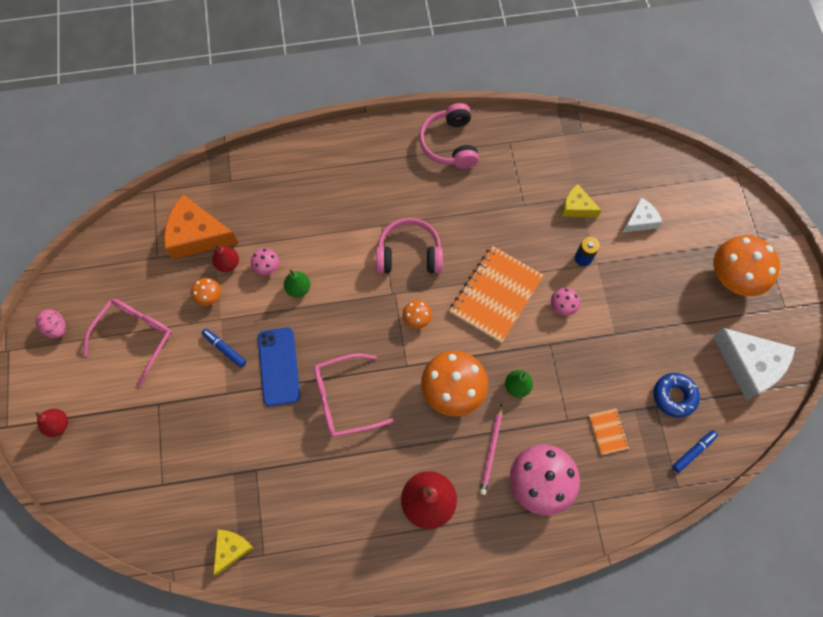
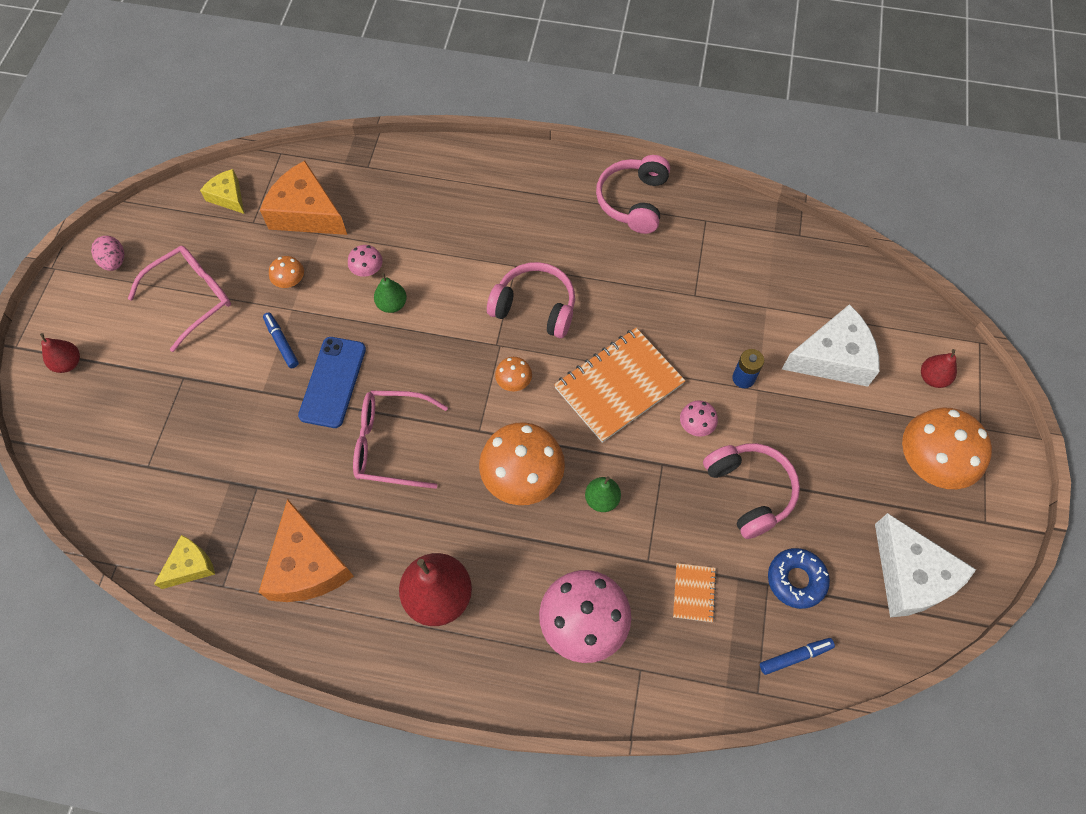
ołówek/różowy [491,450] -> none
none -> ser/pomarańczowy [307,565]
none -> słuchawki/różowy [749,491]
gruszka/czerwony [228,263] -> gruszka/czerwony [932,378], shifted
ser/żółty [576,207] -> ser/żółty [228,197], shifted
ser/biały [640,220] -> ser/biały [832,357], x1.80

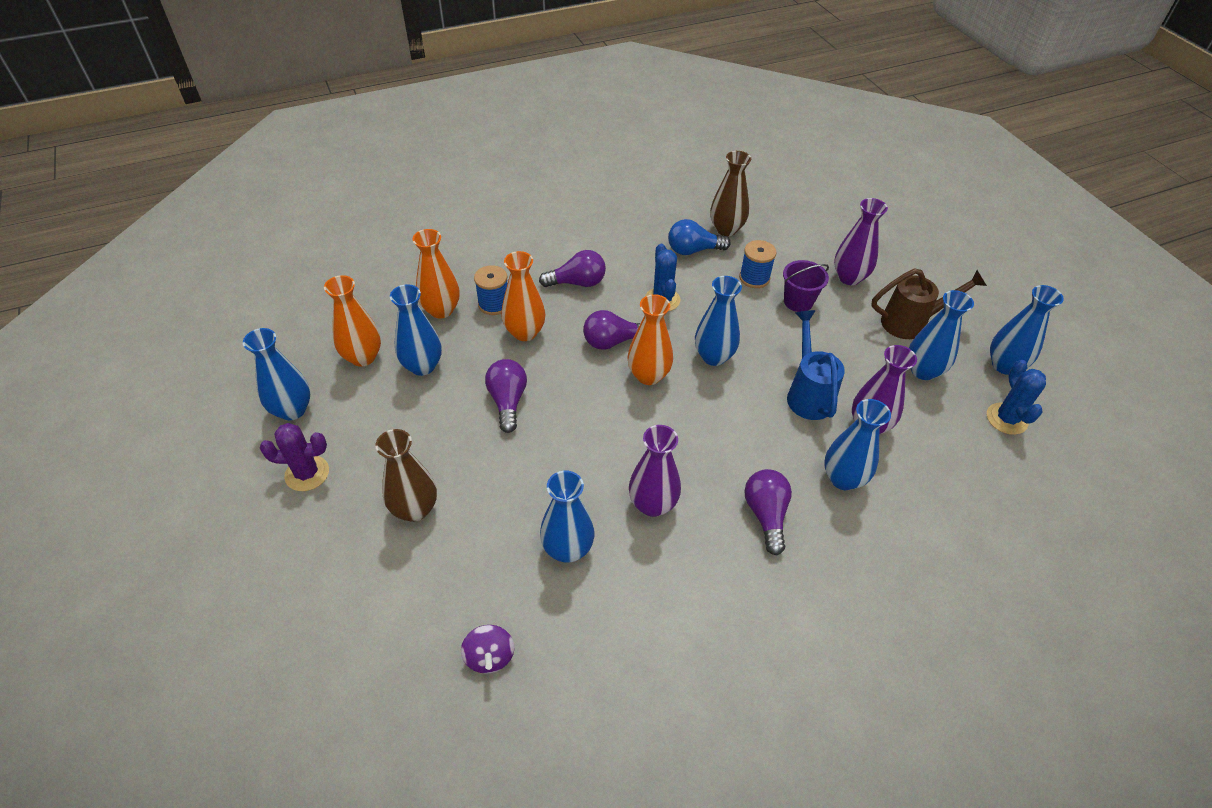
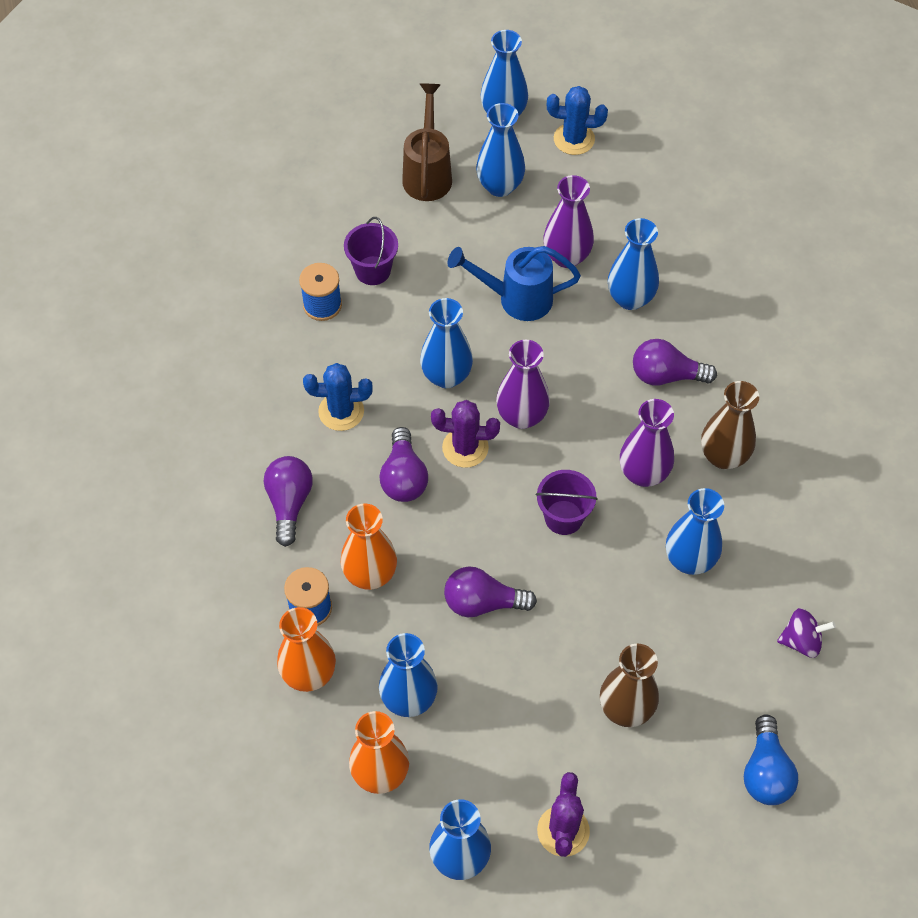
none -> wiadro/fioletowy [563,517]
żarówka/niebieski [693,250] -> żarówka/niebieski [765,772], shifted
wazon/brązowy [726,229] -> wazon/brązowy [723,456], shifted
wazon/fioletowy [849,277] -> wazon/fioletowy [522,416], shifted
wazon/pomarańczowy [648,375] -> kaktus/fioletowy [465,448]

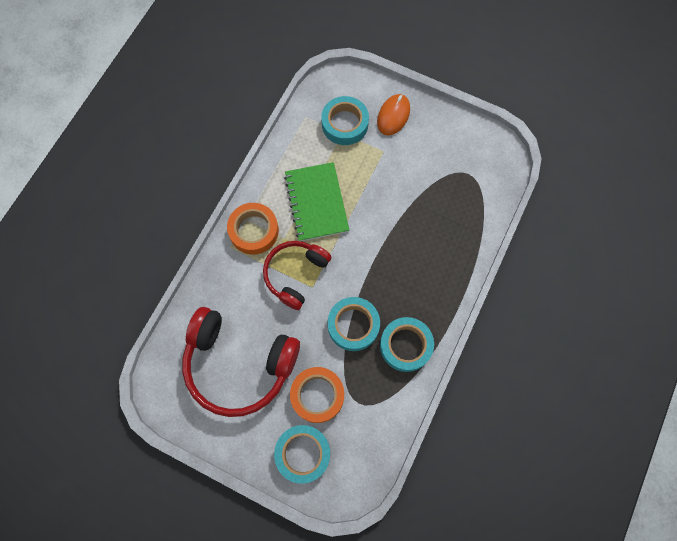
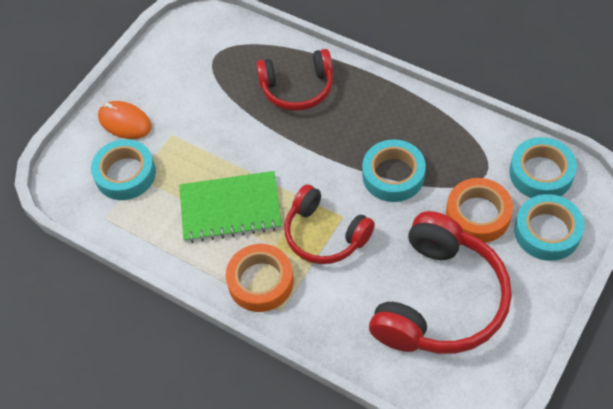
none -> słuchawki/czerwony [297,88]
taśma klejąca/turkusowy [405,345] -> taśma klejąca/turkusowy [541,173], shifted

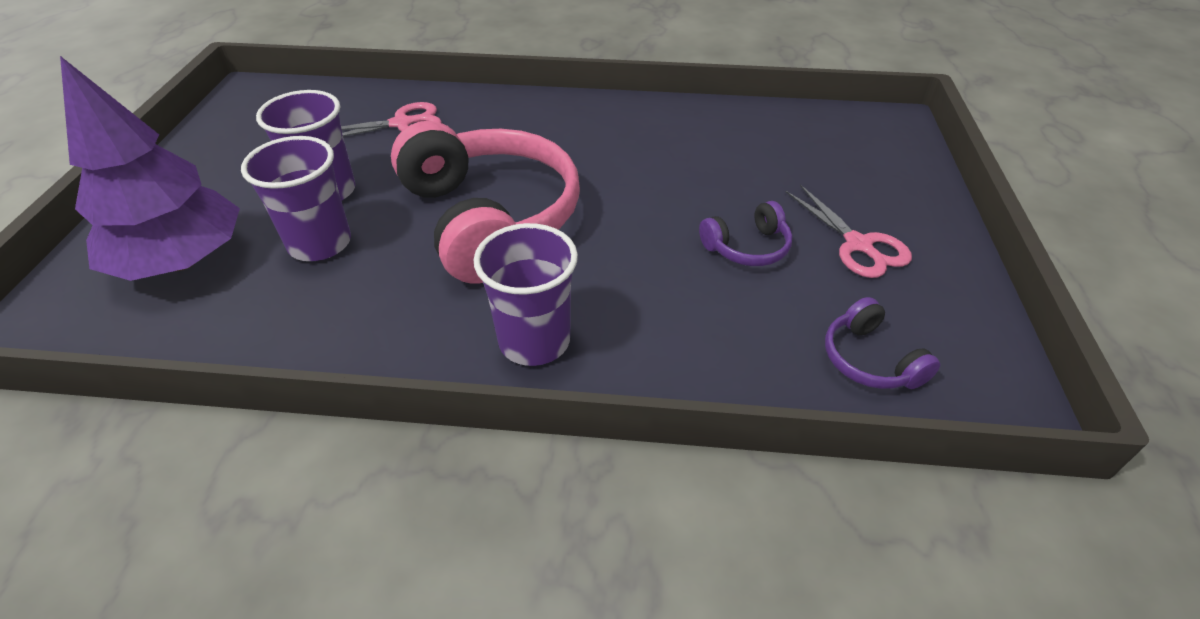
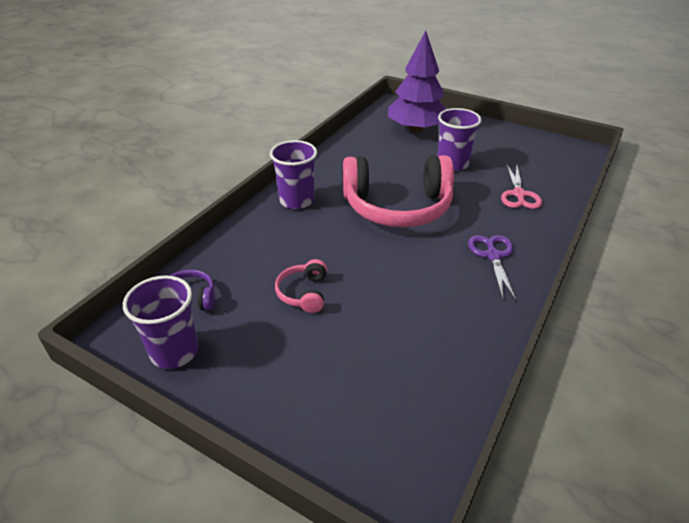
nożyczki/różowy [858,245] -> none
none -> nożyczki/fioletowy [493,256]
szklanka/fioletowy [320,243] -> szklanka/fioletowy [174,351], shifted
słuchawki/fioletowy [747,247] -> słuchawki/różowy [304,293]

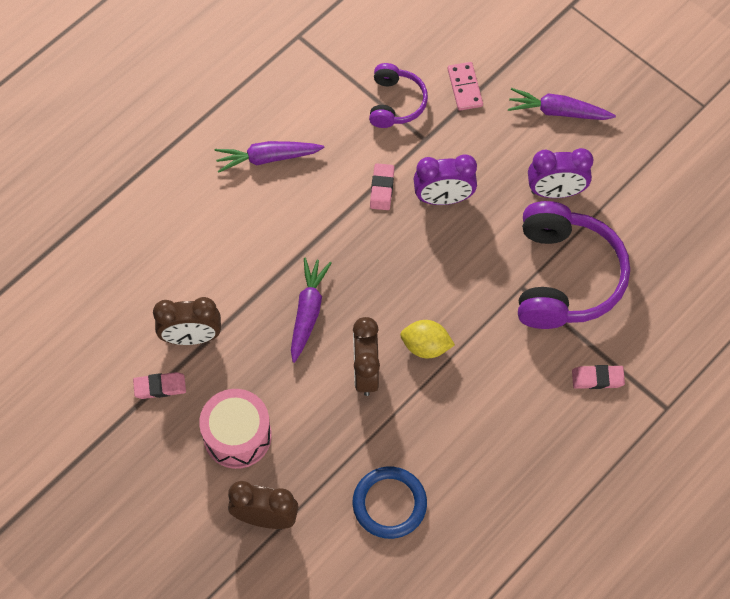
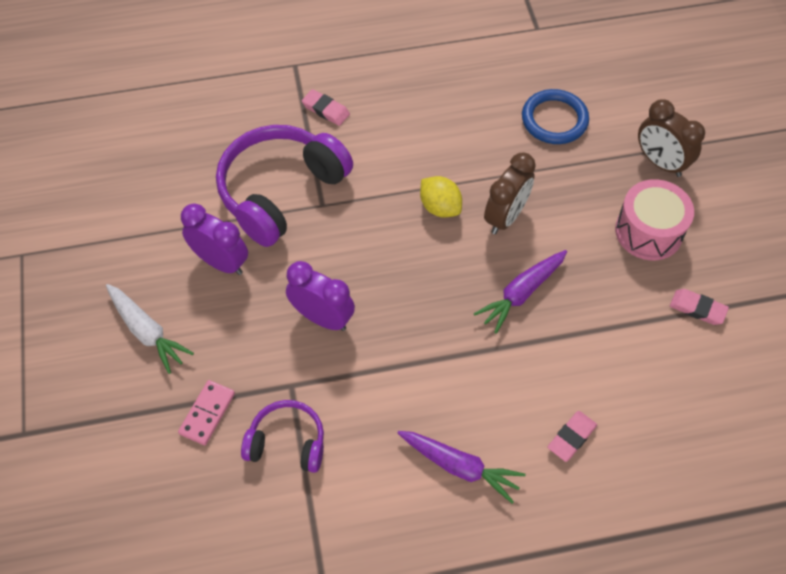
budzik/brązowy [191,337] -> none
gumka do mazania/różowy [382,188] -> gumka do mazania/różowy [571,437], shifted
marchewka/fioletowy [558,111] -> marchewka/biały [147,331]
słuchawki/fioletowy [395,103] -> słuchawki/fioletowy [287,442], 60 degrees clockwise

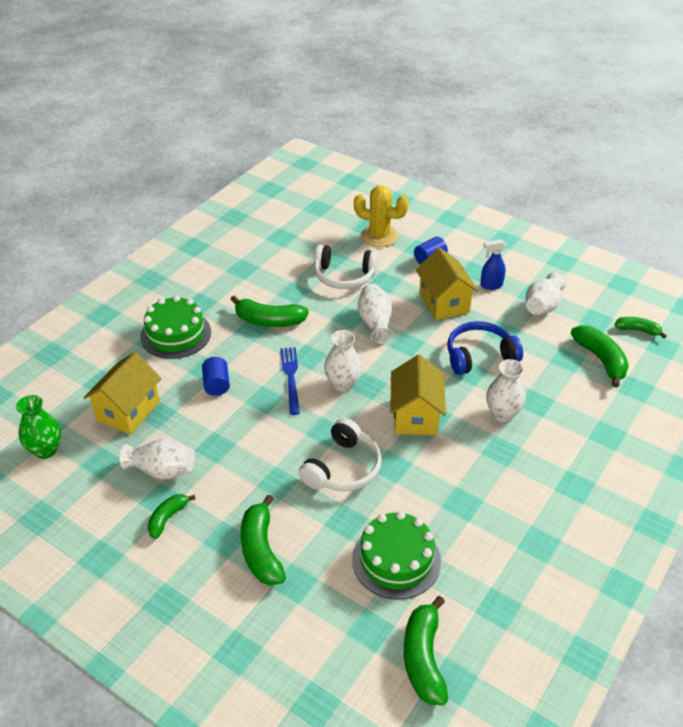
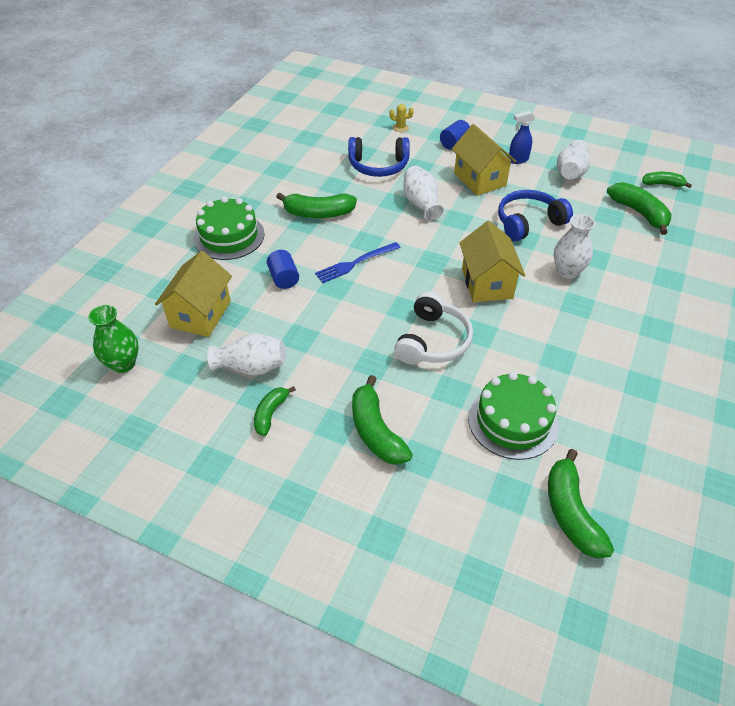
wazon/biały [342,384] -> none
słuchawki/biały [344,276] -> słuchawki/niebieski [378,166]
widelec/niebieski [291,377] -> widelec/niebieski [355,263], 105 degrees counterclockwise
kaktus/żółty [379,236] -> kaktus/żółty [400,128], x0.45

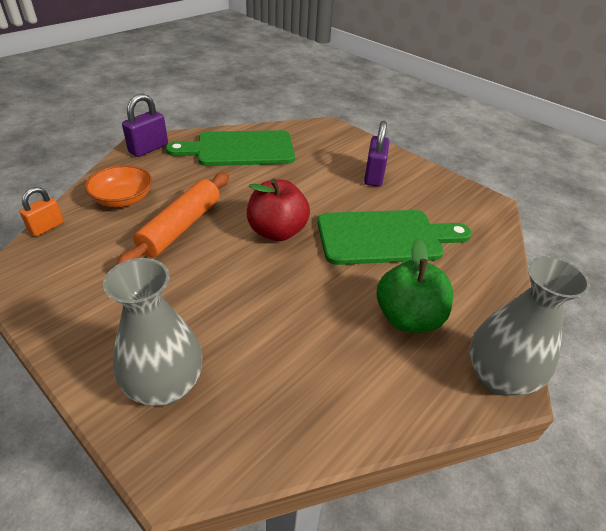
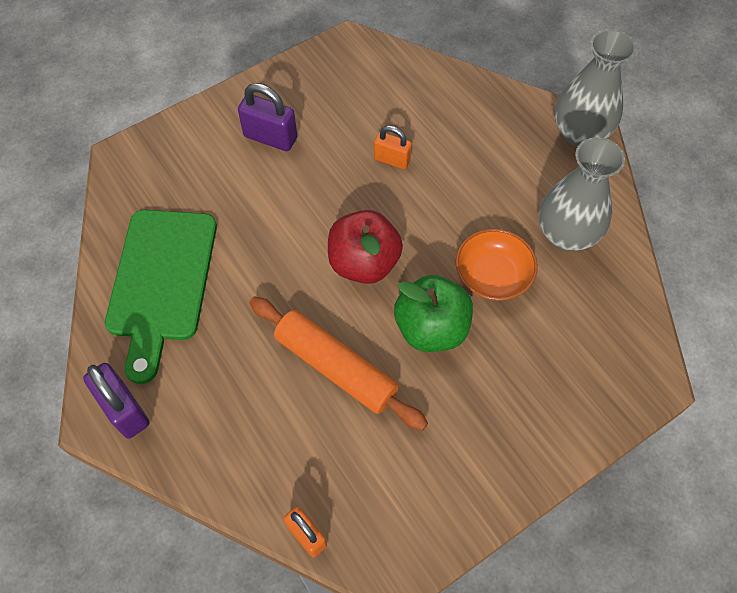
miska/pomarańczowy [123,199] -> miska/pomarańczowy [492,276], shifted
wazon/szary [165,386] -> wazon/szary [566,234], shifted
jabłko/zielony [408,318] -> jabłko/zielony [431,328], shifted
deska do krojenia/zielony [385,237] -> kłódka/pomarańczowy [392,160]

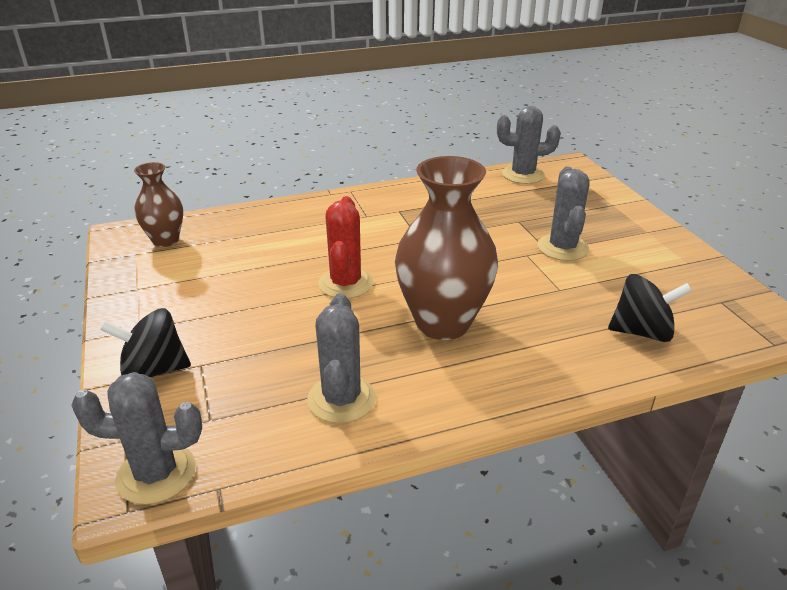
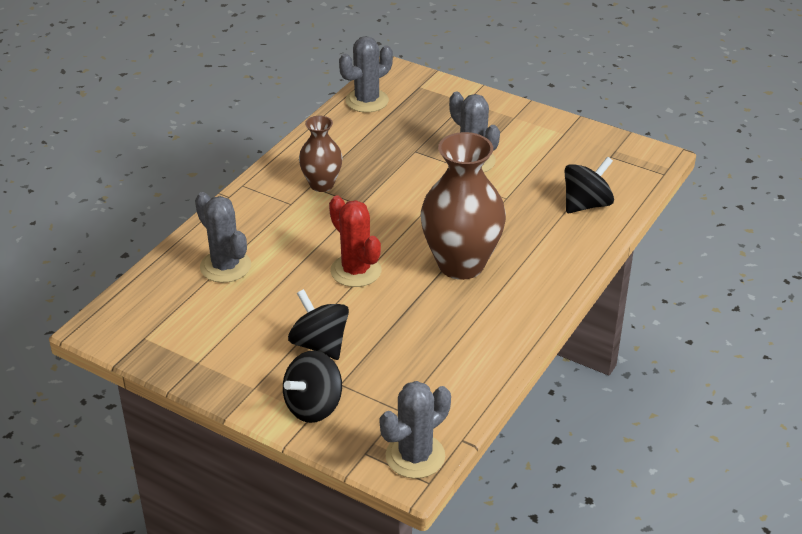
none -> bączek/czarny [320,344]
wazon/brązowy [165,240] -> wazon/brązowy [321,184], shifted
kaktus/szary [341,399] -> kaktus/szary [225,266], shifted

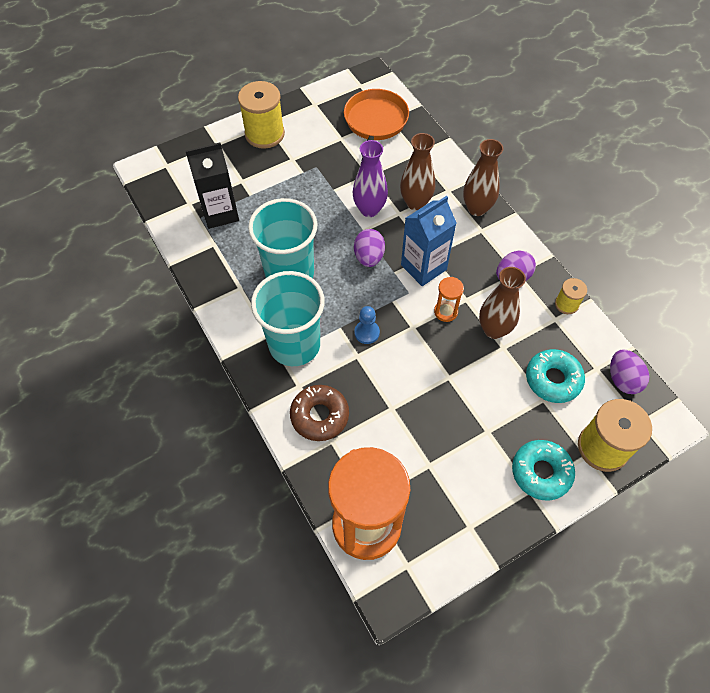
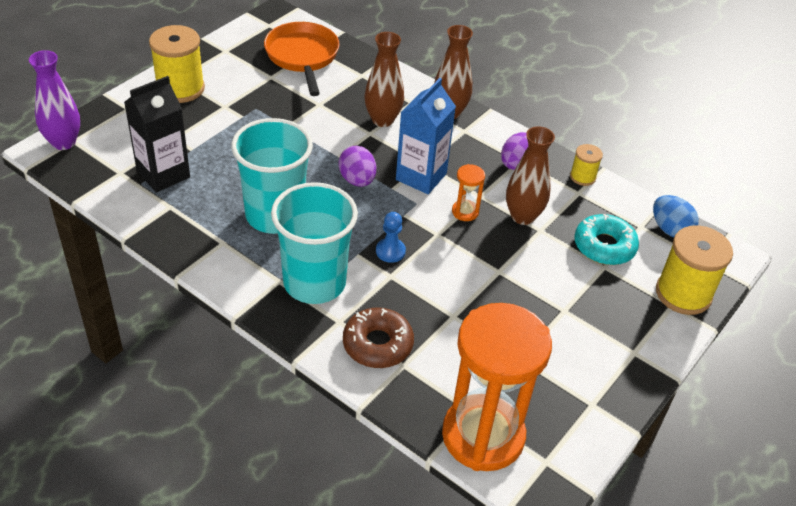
donut/turkusowy [541,472] -> none
wazon/fioletowy [369,209] -> wazon/fioletowy [63,142], shifted
jajko/fioletowy [622,379] -> jajko/niebieski [670,229]

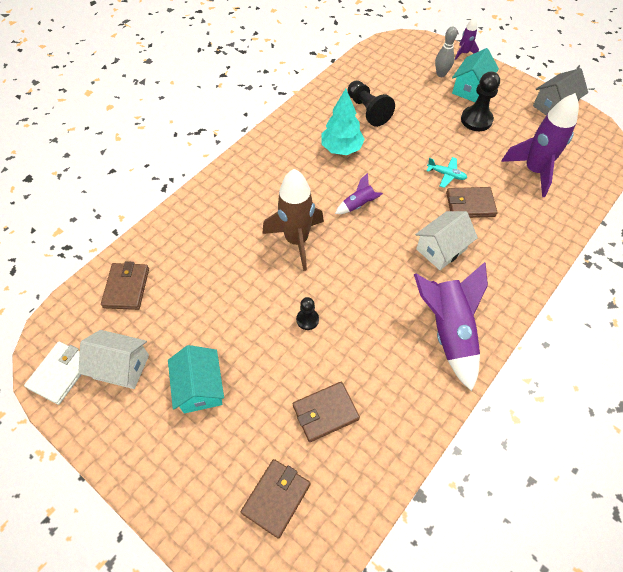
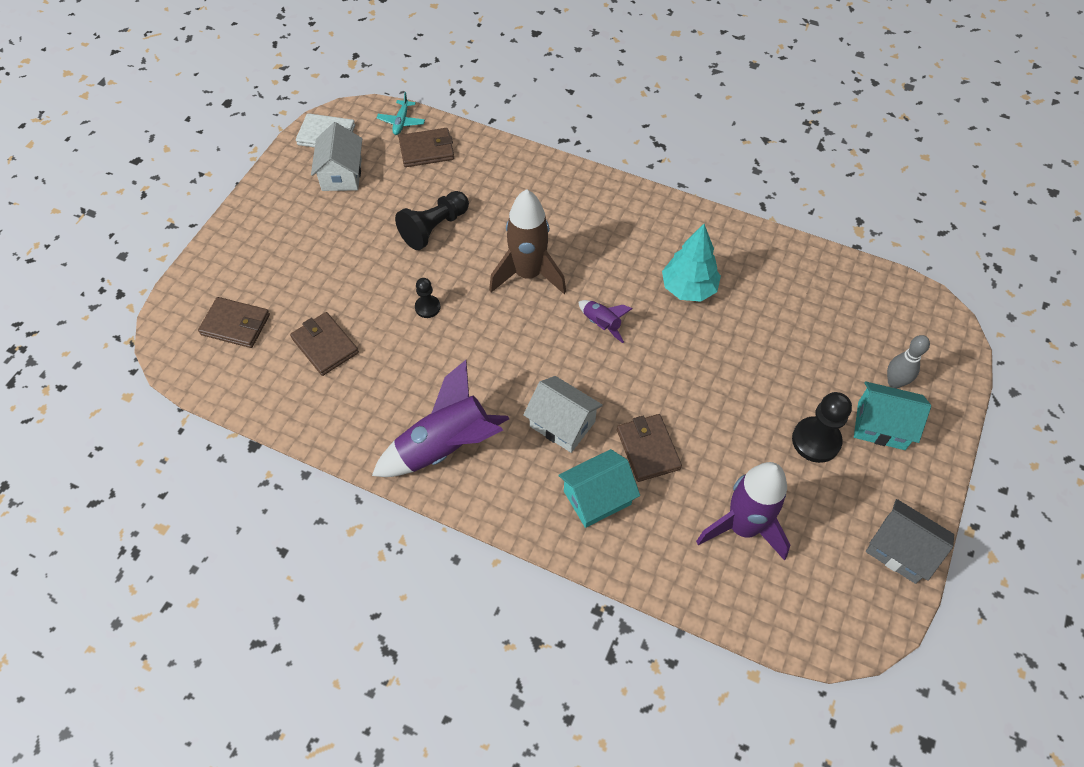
rakieta/fioletowy [464,53] -> none
domek/turkusowy [200,387] -> domek/turkusowy [597,497], shifted
pionek/czarny [368,111] -> pionek/czarny [434,228], shifted
samolot/turkusowy [446,174] -> samolot/turkusowy [401,122], shifted

